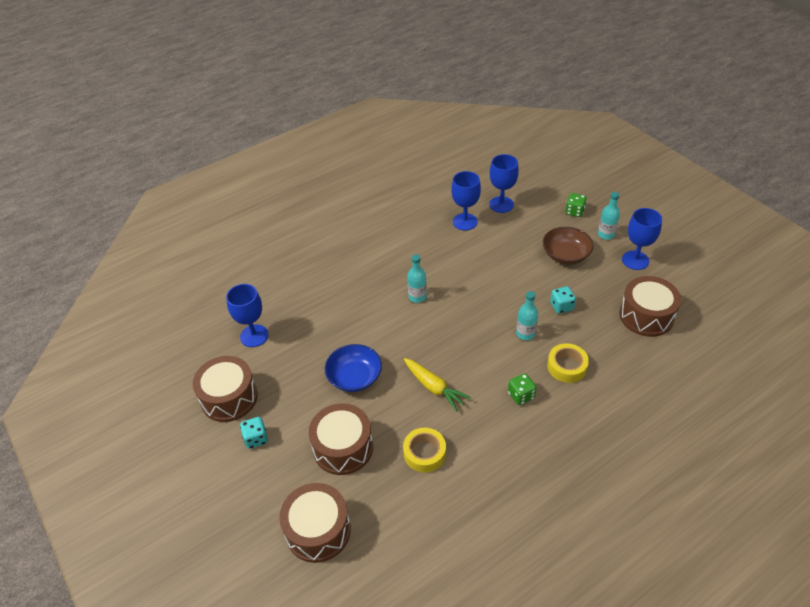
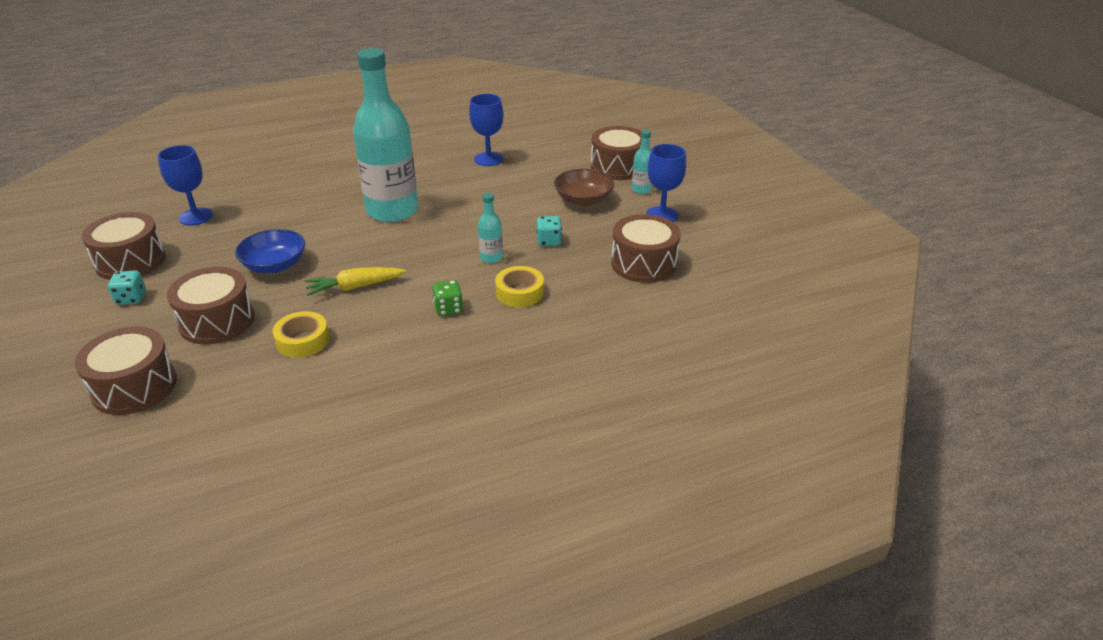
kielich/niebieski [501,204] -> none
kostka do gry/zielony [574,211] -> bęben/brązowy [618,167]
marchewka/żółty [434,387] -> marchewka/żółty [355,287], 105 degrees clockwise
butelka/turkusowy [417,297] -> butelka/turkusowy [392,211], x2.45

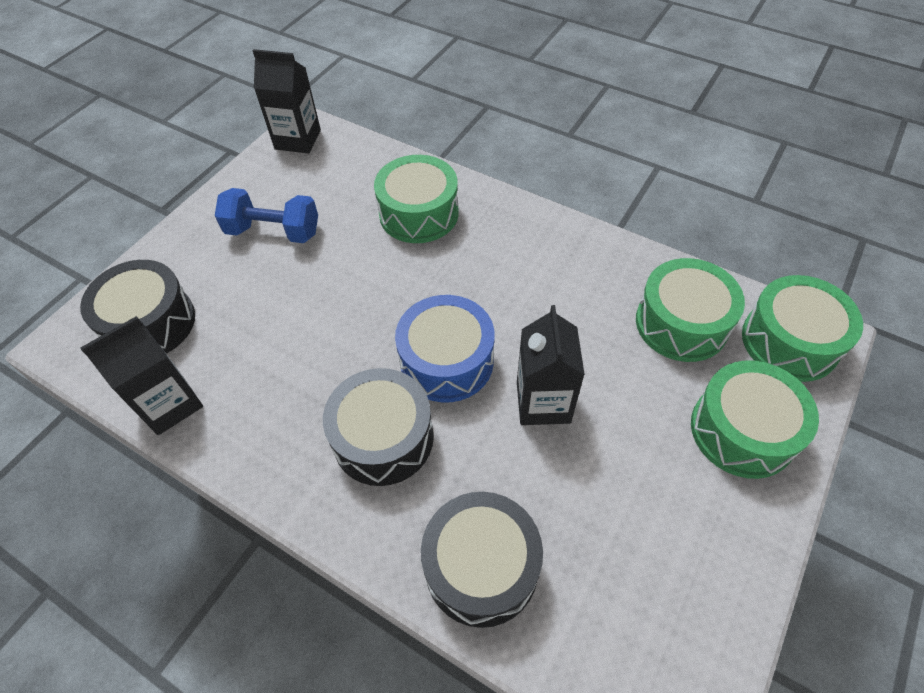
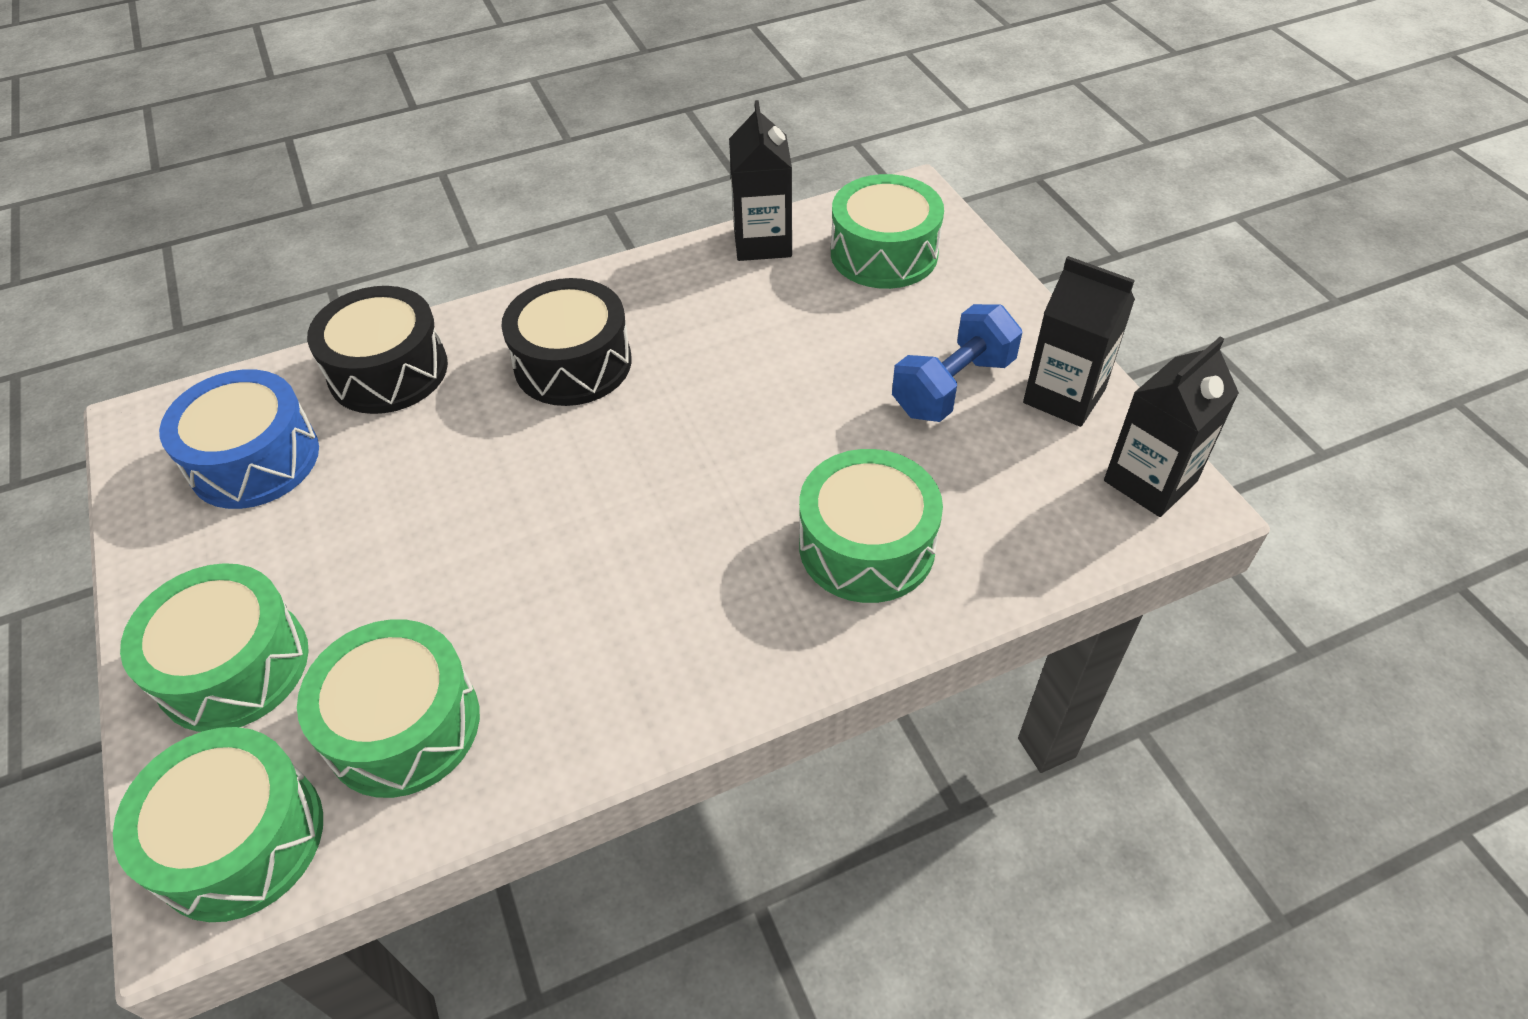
bęben/niebieski [446,361] -> bęben/niebieski [255,459], shifted
karton mleka/czarny [543,402] -> karton mleka/czarny [1064,396], shifted
bęben/czarny [150,323] -> bęben/zielony [884,253]

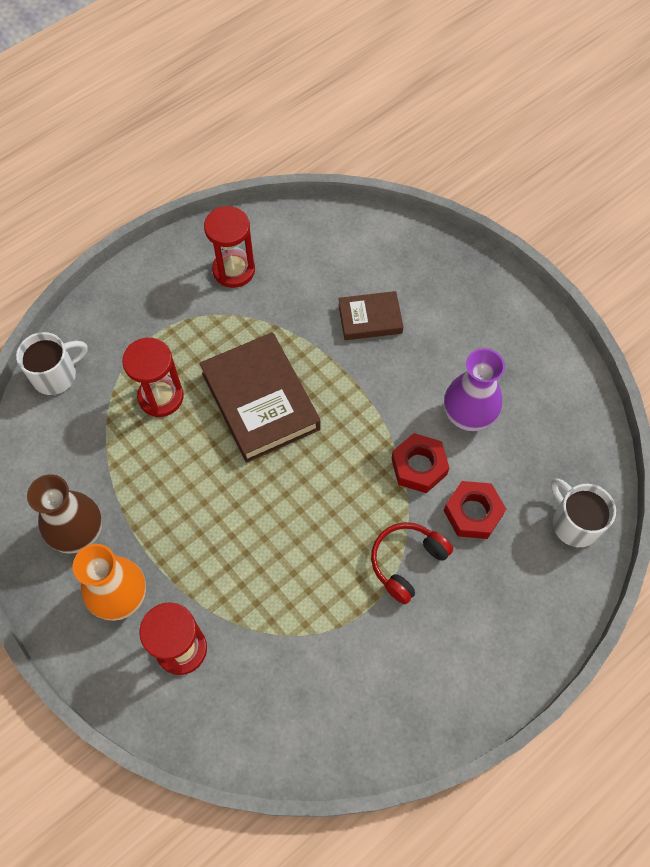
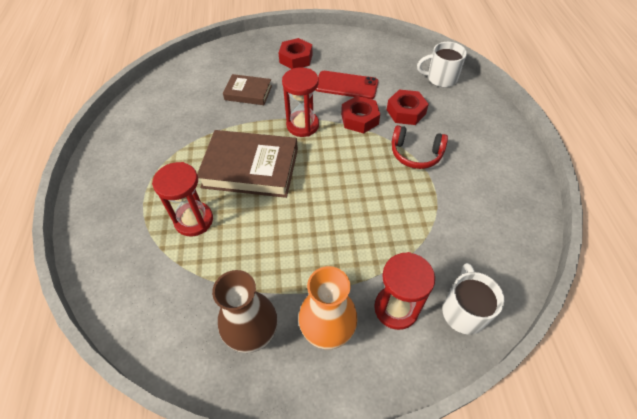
none -> nakrętka/czerwony [296,58]
kubek/biały [56,375] -> kubek/biały [464,311], shifted
klepsydra/czerwony [234,270] -> klepsydra/czerwony [302,125], shifted
wazon/fioletowy [468,416] -> telefon/czerwony [346,85]
książka/brązowy [370,319] -> książka/brązowy [248,93], 75 degrees clockwise
słuchawki/czerwony [406,562] -> słuchawki/czerwony [415,154], 60 degrees counterclockwise

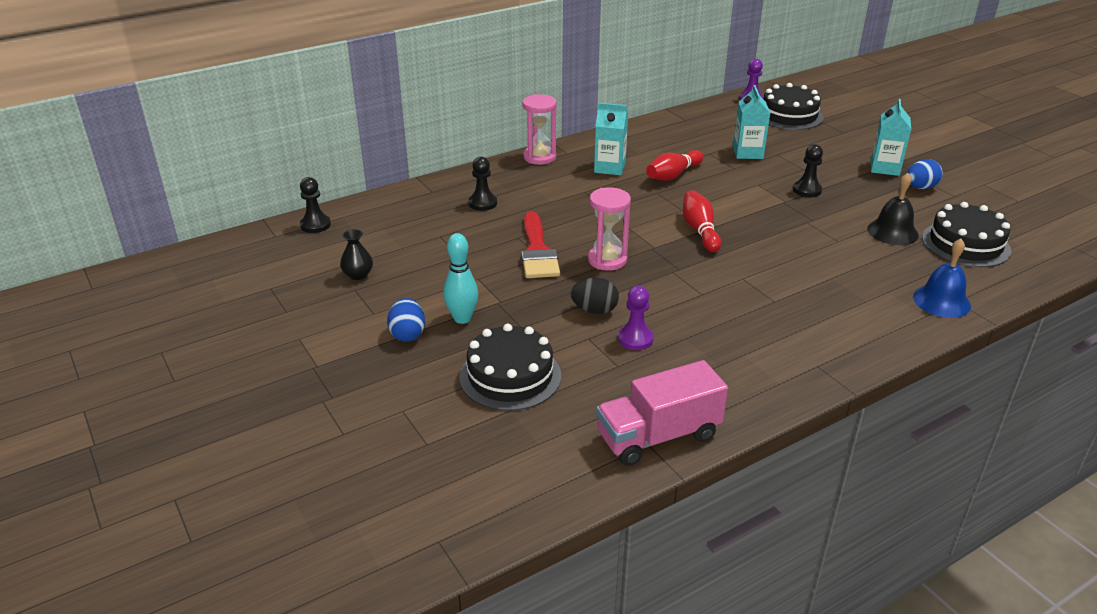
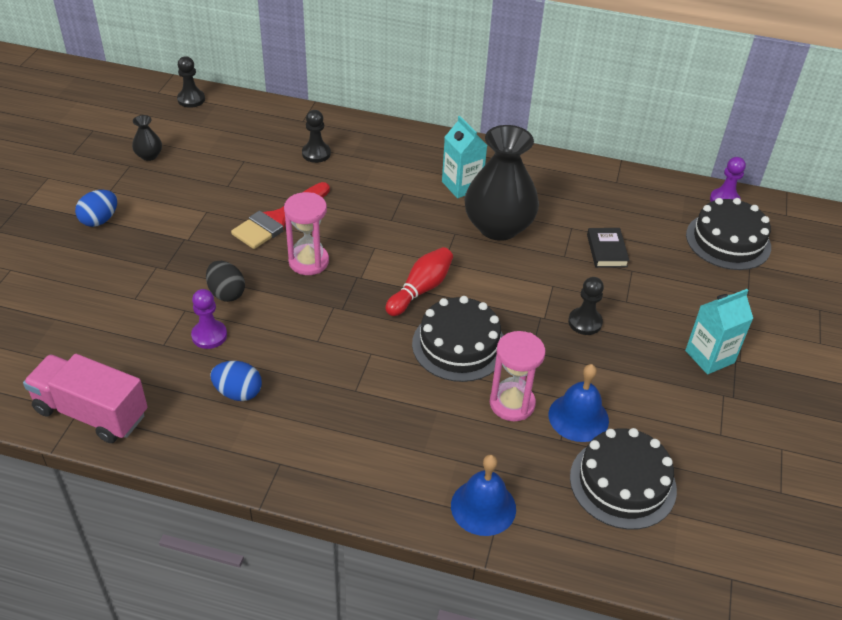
kręgiel/turkusowy [462,318] -> none
tort/czarny [510,376] -> tort/czarny [459,345], shifted
klepsydra/różowy [539,157] -> klepsydra/różowy [512,403], shifted
jajko/niebieski [920,187] -> jajko/niebieski [238,393], shifted
kręgiel/czerwony [673,175] -> wazon/czarny [498,227]
karton mleka/turkusowy [748,153] -> książka/czarny [606,250]
dzwonek/czarny [892,232] -> dzwonek/niebieski [578,417]

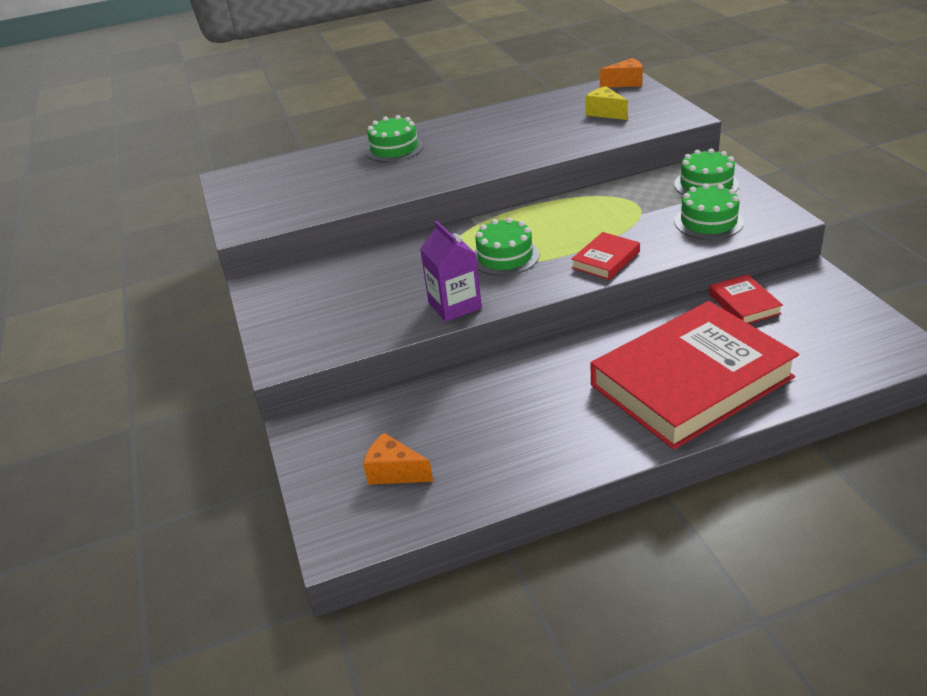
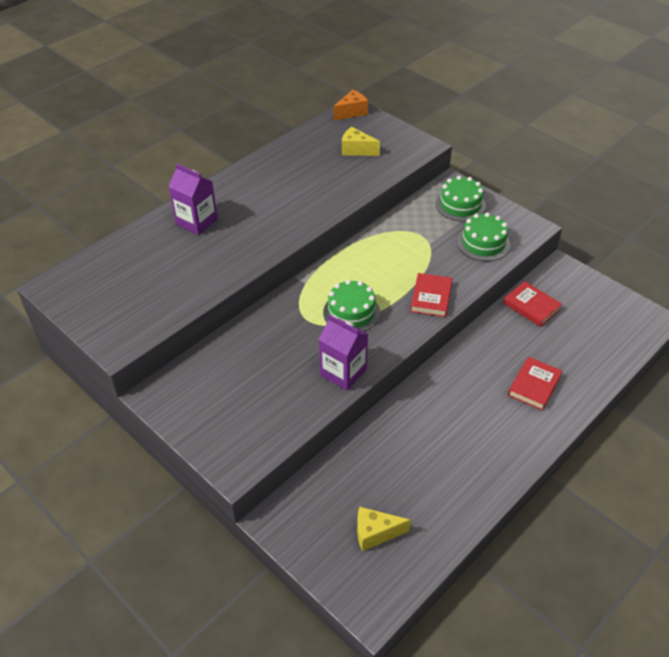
tort/zielony [394,149] -> karton mleka/fioletowy [197,222]
ser/pomarańczowy [394,472] -> ser/żółty [375,533]
książka/czerwony [691,381] -> książka/czerwony [534,385], x0.41

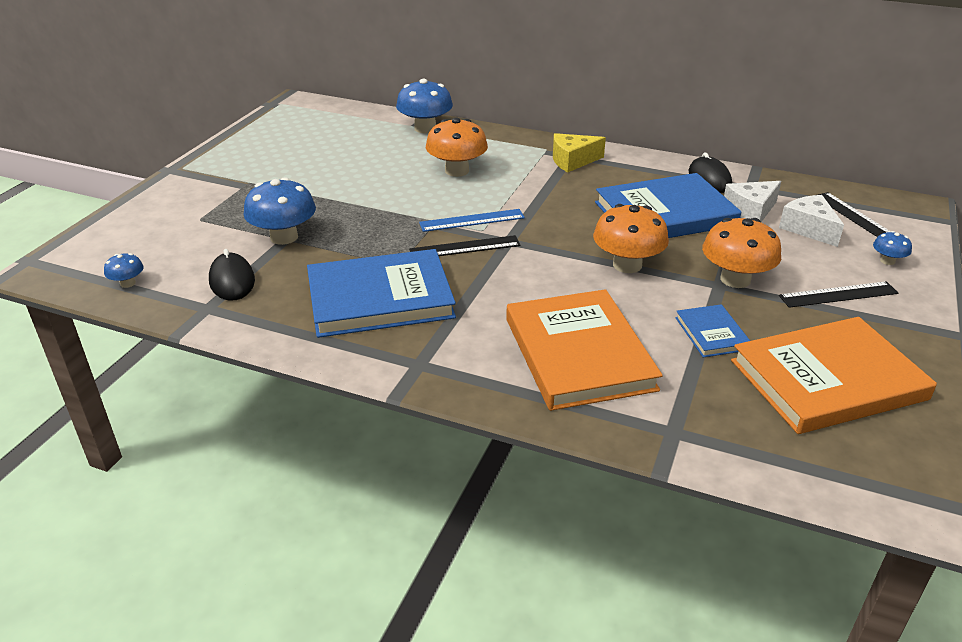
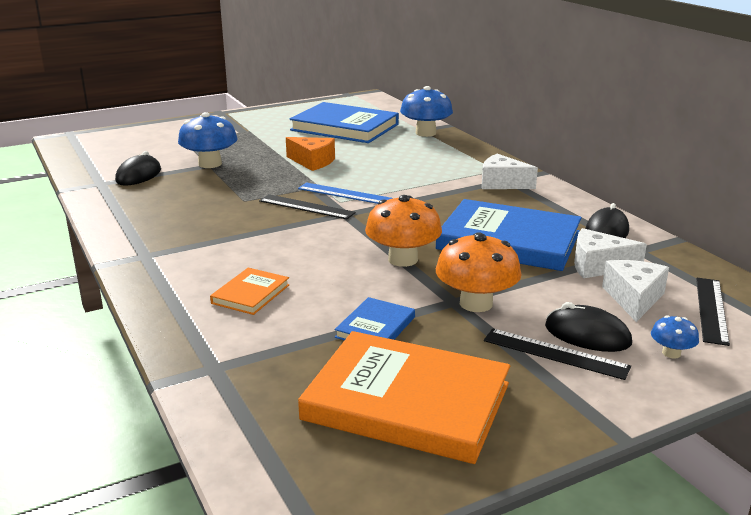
grzyb/niebieski [128,283] -> none
grzyb/pomarańczowy [457,171] -> none
none -> ser/pomarańczowy [312,162]
none -> myszka/czarny [587,335]
książka/niebieski [380,298] -> książka/niebieski [345,127], shifted
ser/żółty [572,161] -> ser/biały [502,183]
książka/pomarańczowy [578,353] -> książka/pomarańczowy [250,294], x0.47

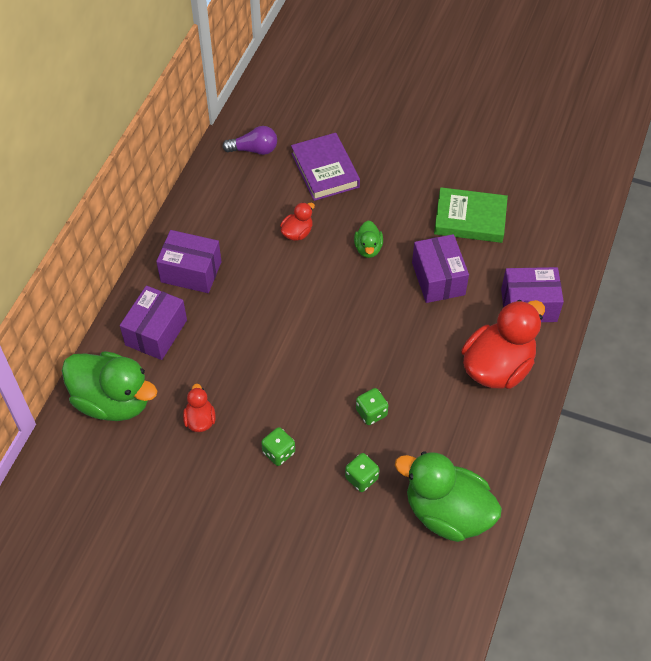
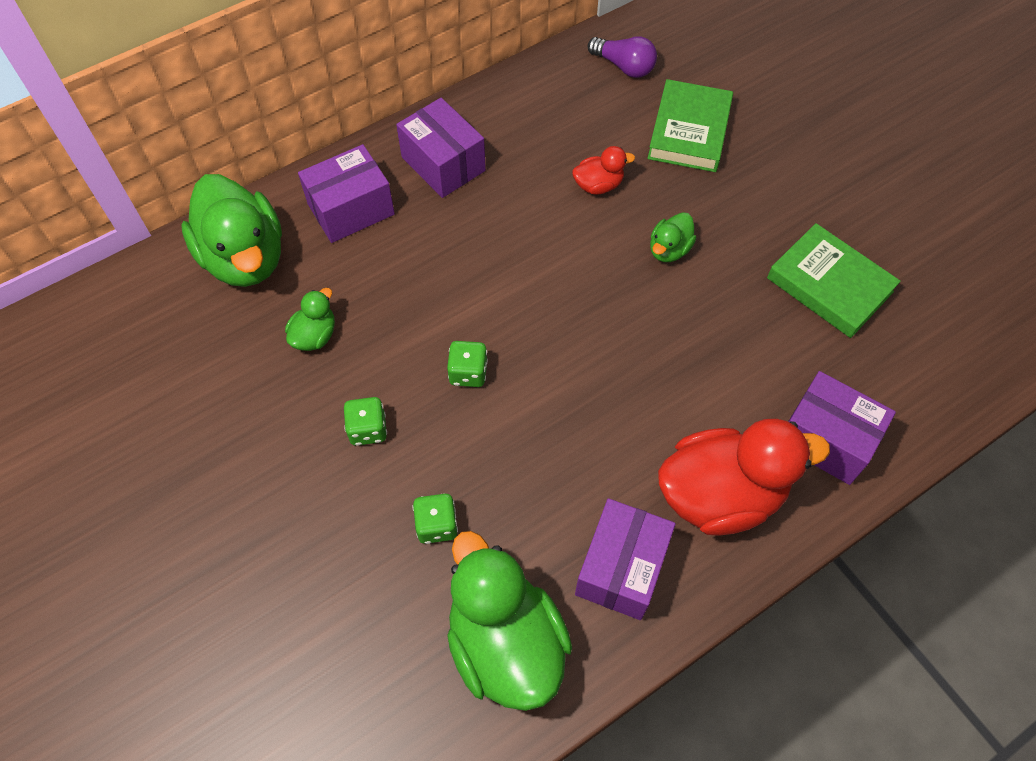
kostka do gry/zielony [371,413] -> kostka do gry/zielony [468,373], shifted
pudełko/fioletowy [438,279] -> pudełko/fioletowy [621,568], shifted
kaczka/czerwony [200,420] -> kaczka/zielony [315,335]
książka/fioletowy [325,170] -> książka/zielony [689,131]

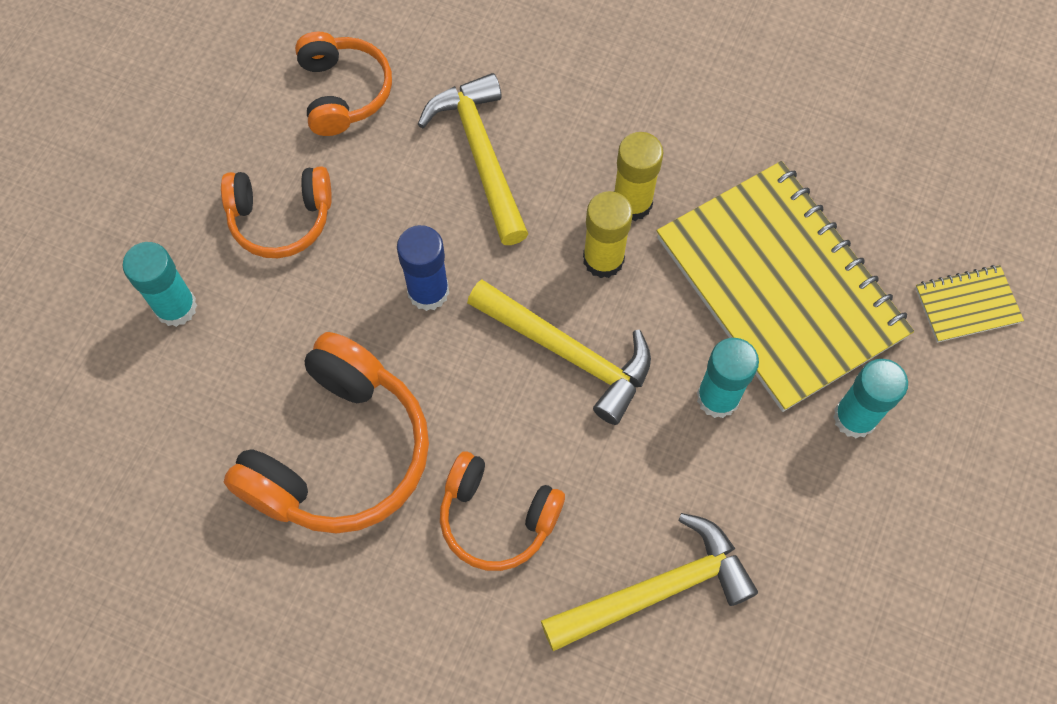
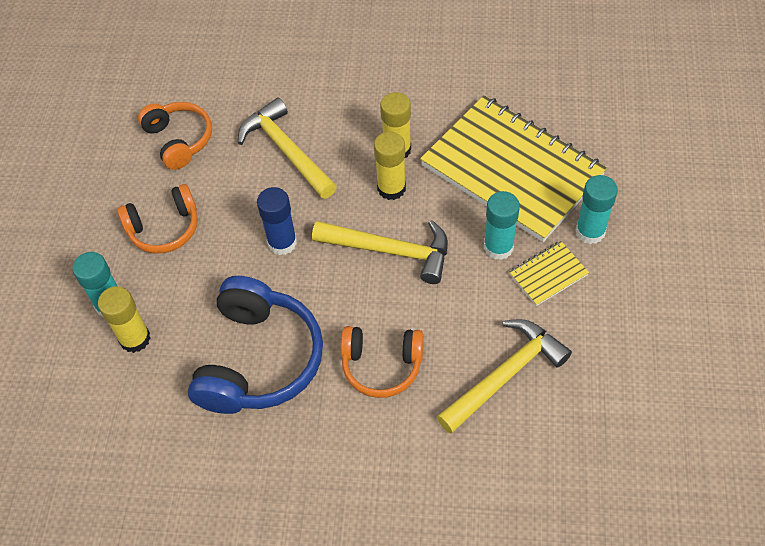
none -> klej w sztyfcie/żółty [135,339]
zeszyt/żółty [967,305] -> zeszyt/żółty [548,274], shifted
słuchawki/pomarańczowy [339,452] -> słuchawki/niebieski [258,359]

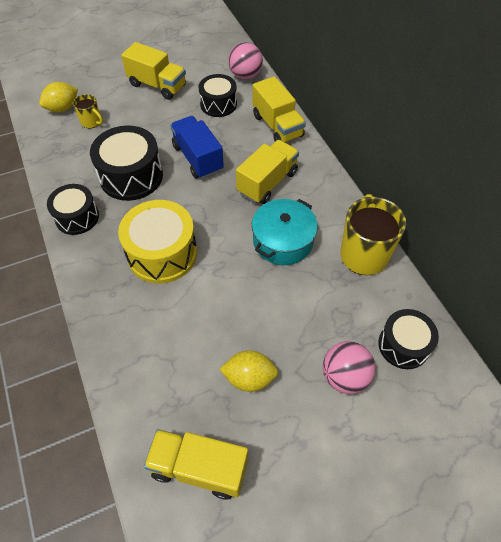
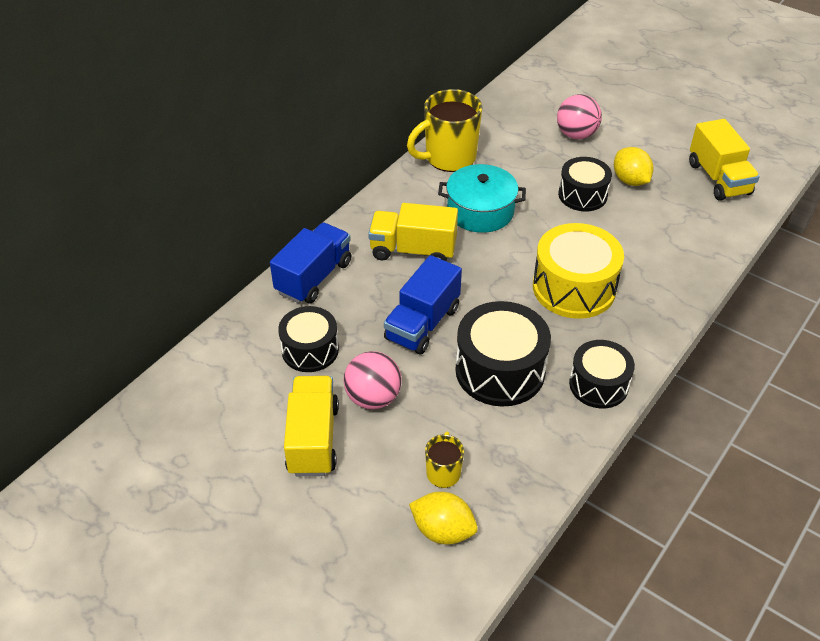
piłka/różowy [245,75] -> piłka/różowy [373,398], shifted
bęben/czarny [403,345] -> bęben/czarny [582,195], shifted
ciężarówka/żółty [277,126] -> ciężarówka/niebieski [314,277]

